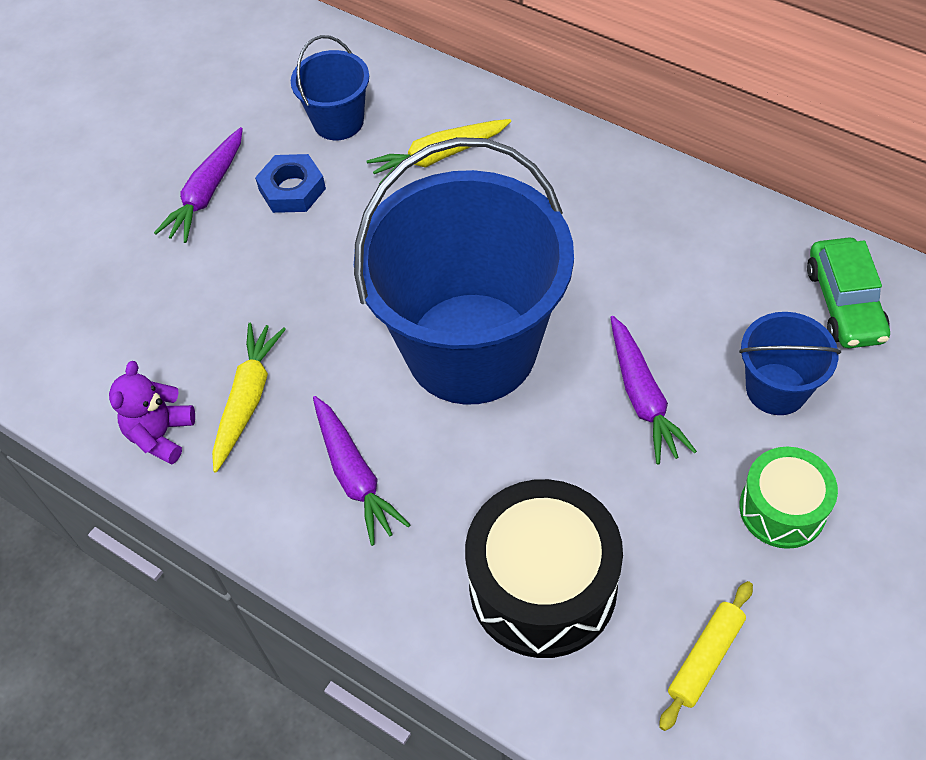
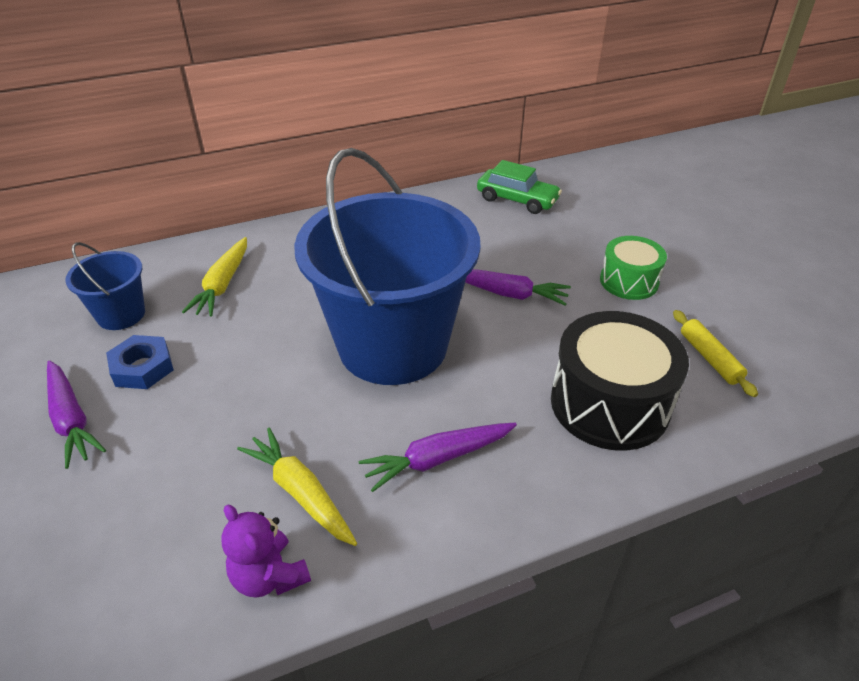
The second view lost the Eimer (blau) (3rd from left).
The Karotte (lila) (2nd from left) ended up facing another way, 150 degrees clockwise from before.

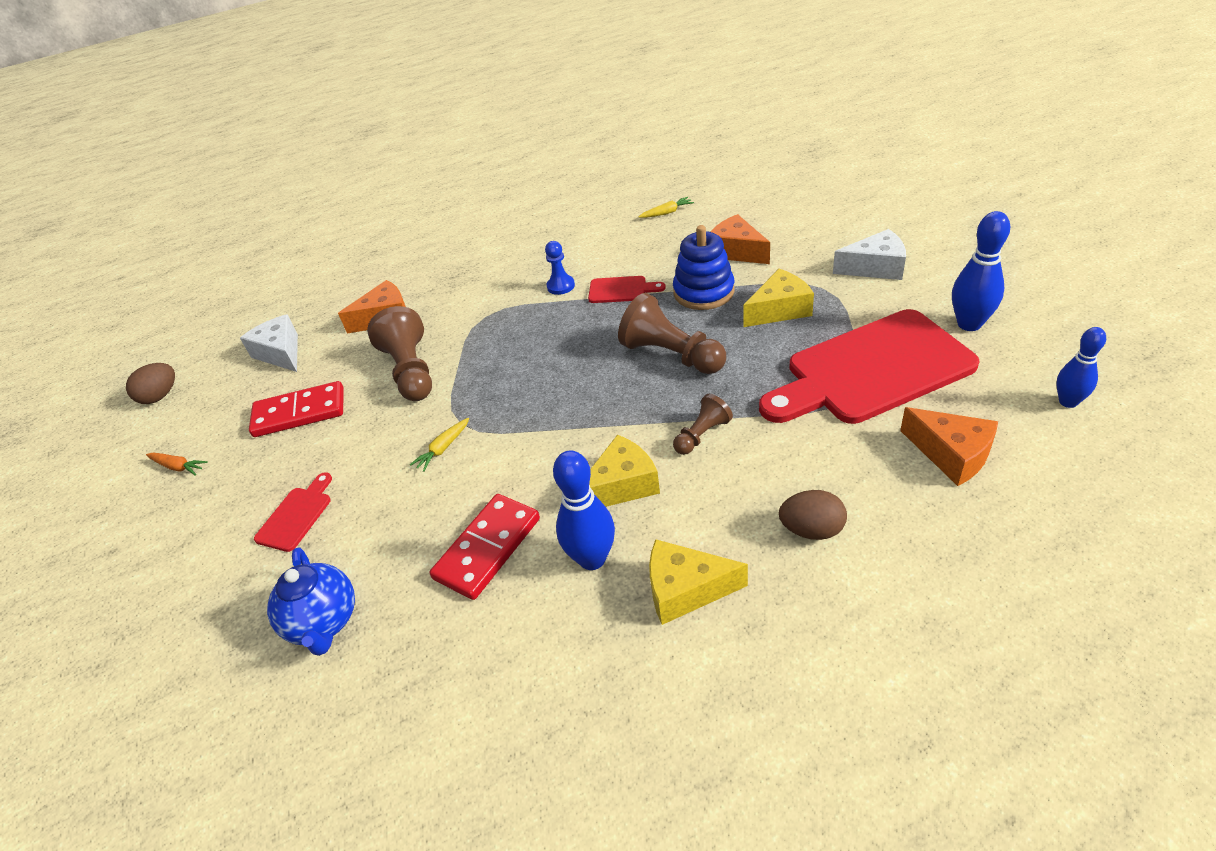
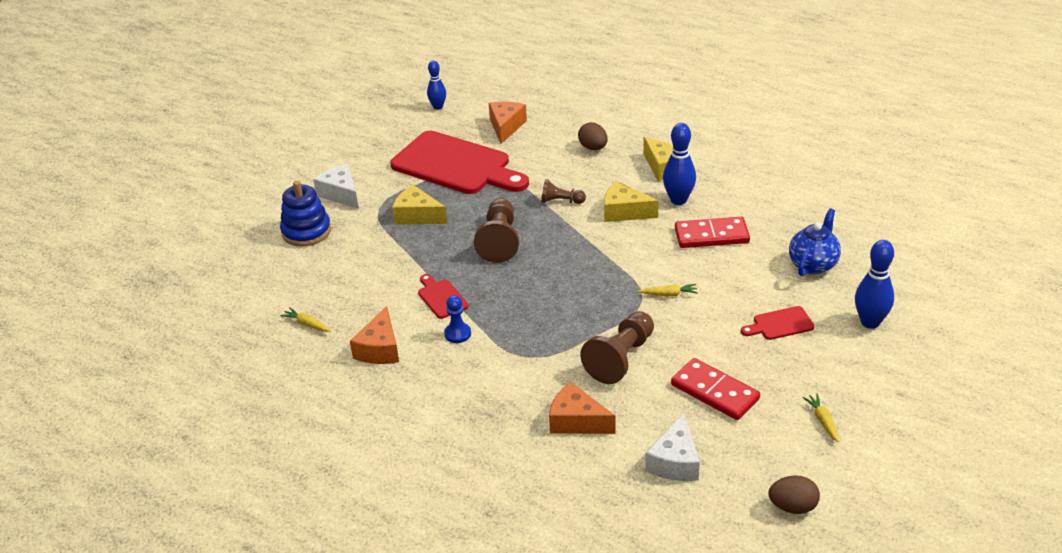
The Bowlingkegel (blau) (2nd from left in the first image) ended up elsewhere.
The Käse (orange) (2nd from left in the first image) ended up elsewhere.
The Stapelspielzeug (blau) ended up elsewhere.
What was the Karotte (orange) turned into the Karotte (gelb) (3rd from left).

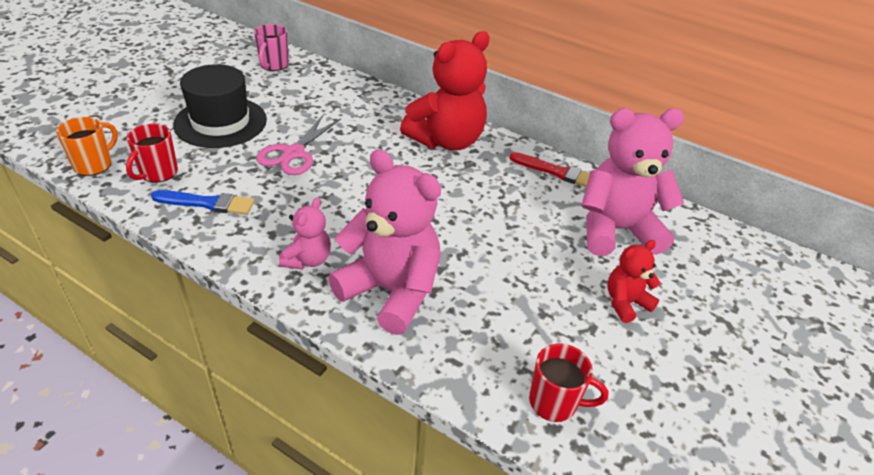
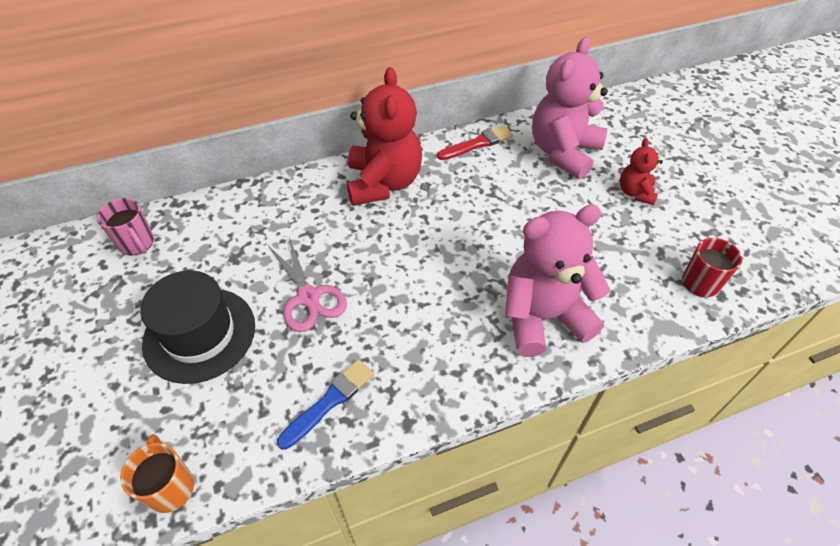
The second view lost the Tasse (rot) (1st from left).
The second view lost the Teddybär (rosa) (1st from left).

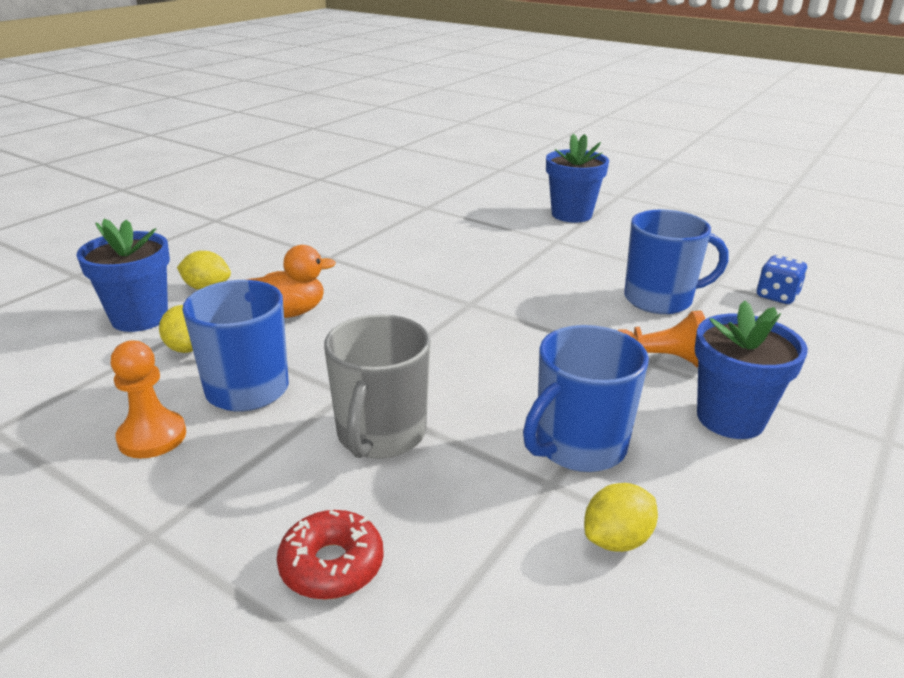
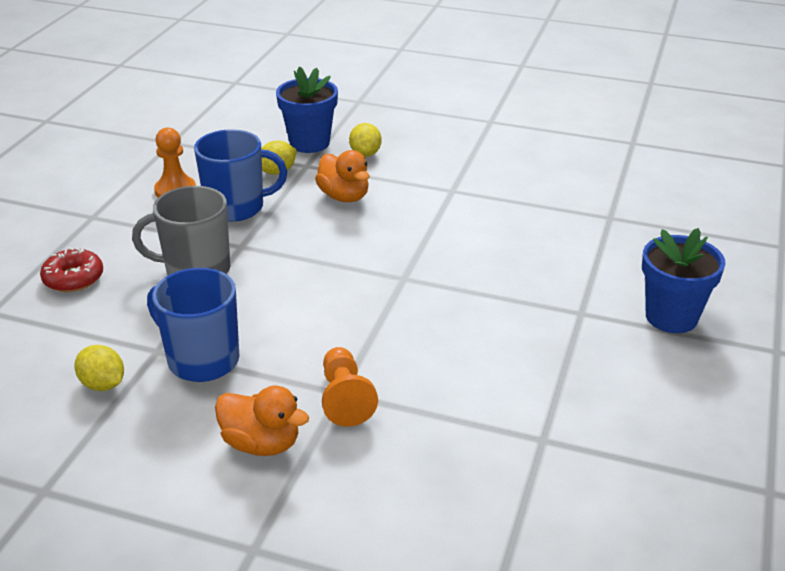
The second view lost the Tasse (blau) (3rd from left).
The second view lost the Spielwürfel (blau).
Where the Blumentopf (blau) (3rd from left) stood, the Ente (orange) (1st from left) came to stand.

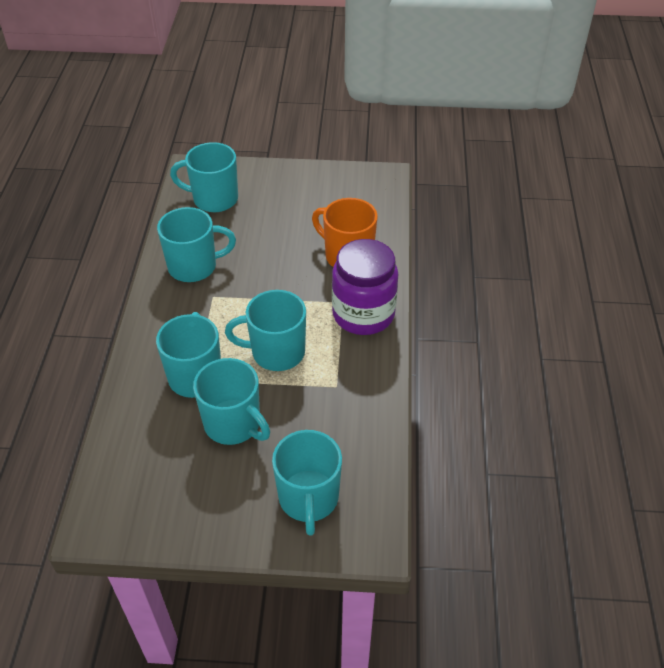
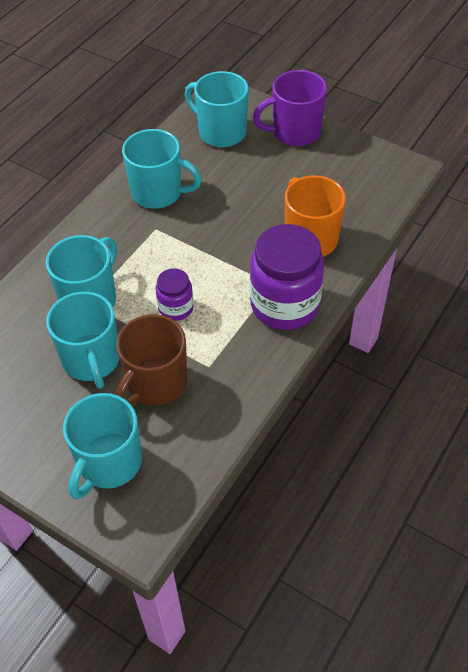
Where the Tasse (türkis) (5th from left) stood, the Einmachglas (lila) (1st from left) came to stand.
The second view gained the Tasse (lila).
The second view gained the Tasse (braun).

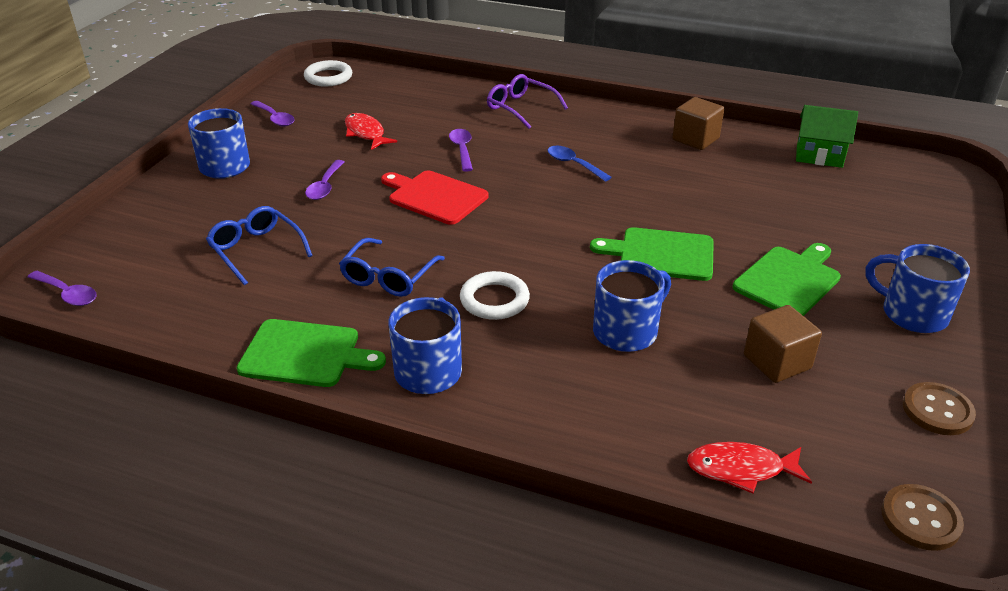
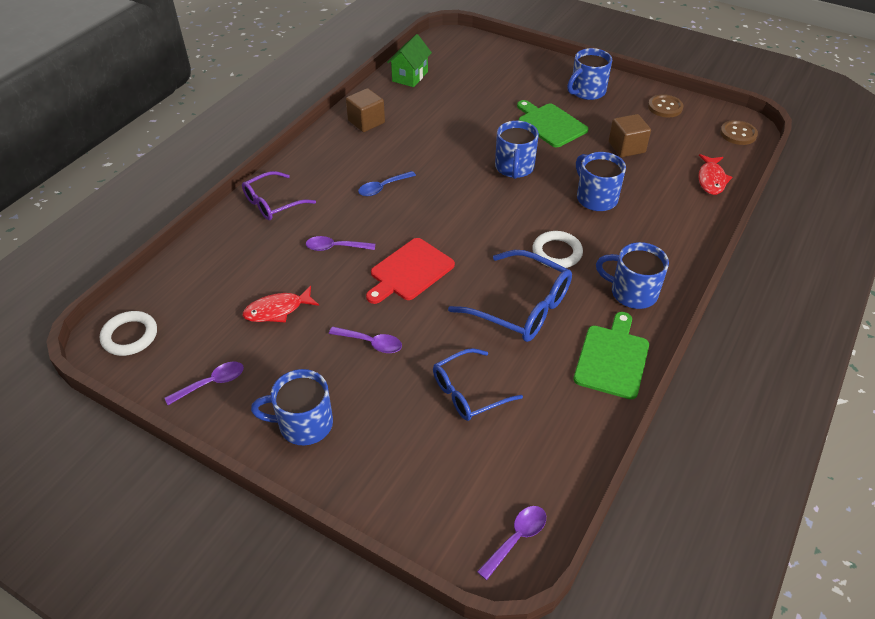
Where the Schneidebrett (grün) (2nd from left) stood, the Tasse (blau) (2nd from left) came to stand.
The size of the Brille (blau) (2nd from left) changed by a factor of 1.50.

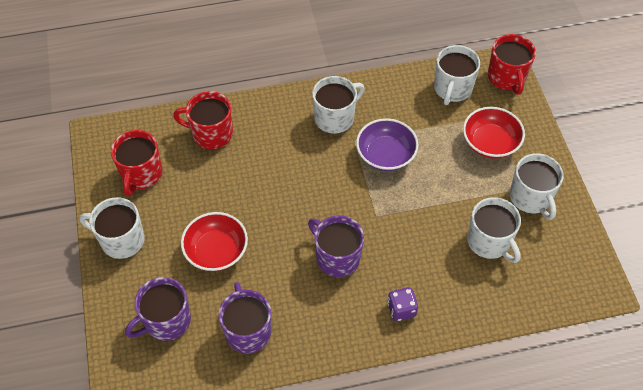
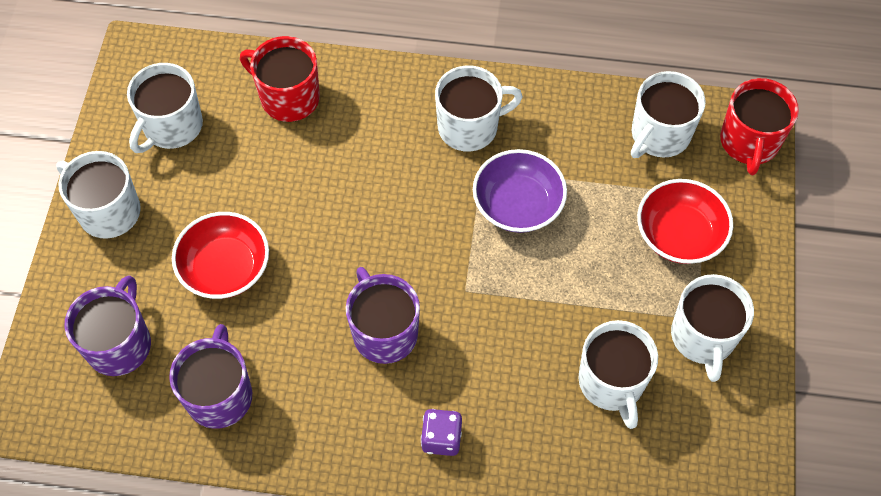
What was the Tasse (rot) (1st from left) turned into the Tasse (weiß) (2nd from left).
The Tasse (lila) (1st from left) ended up facing another way, 120 degrees clockwise from before.

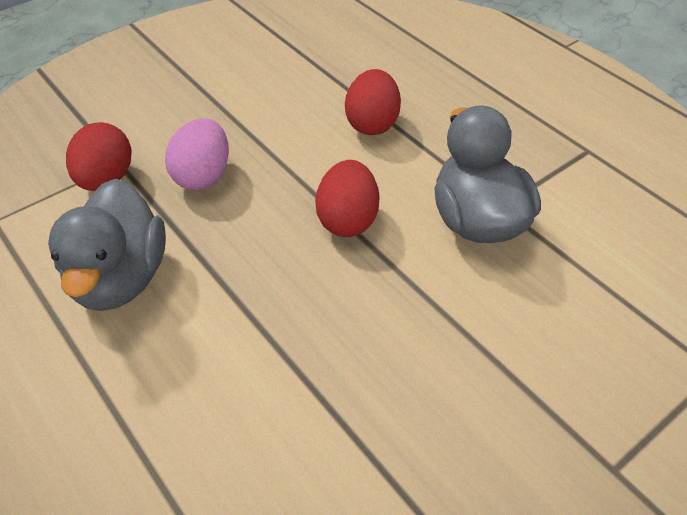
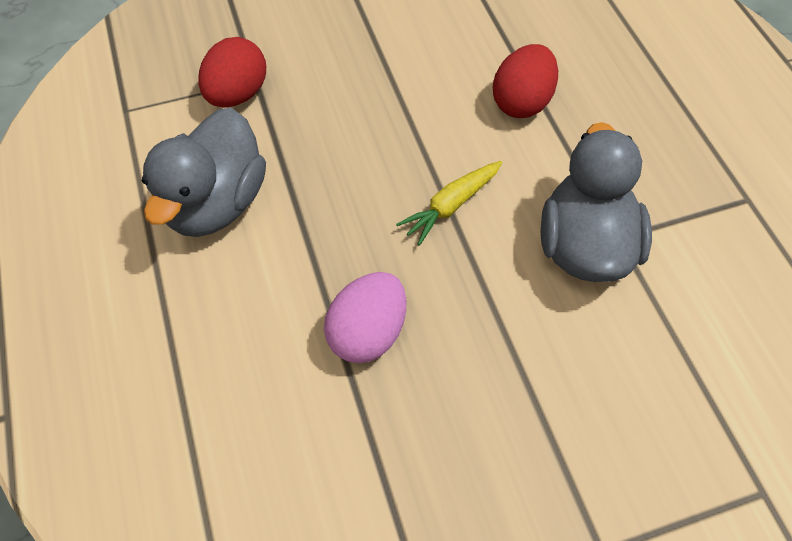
The Ei (rosa) ended up elsewhere.
Where the Ei (rot) (2nd from left) stood, the Karotte (gelb) came to stand.

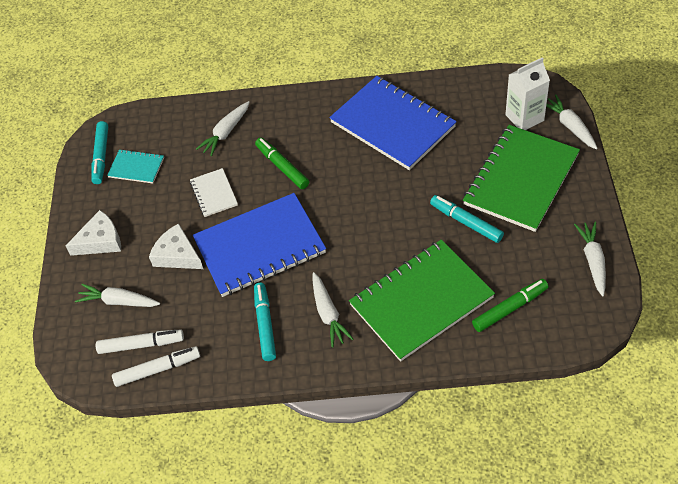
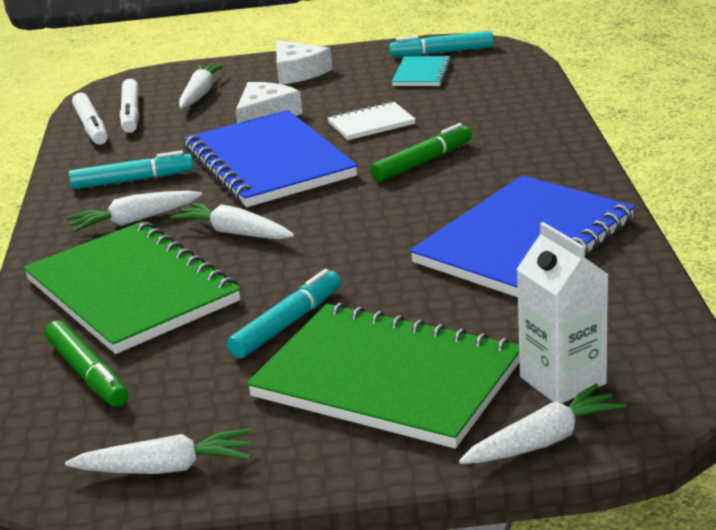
The Karotte (weiß) (2nd from left in the first image) ended up elsewhere.

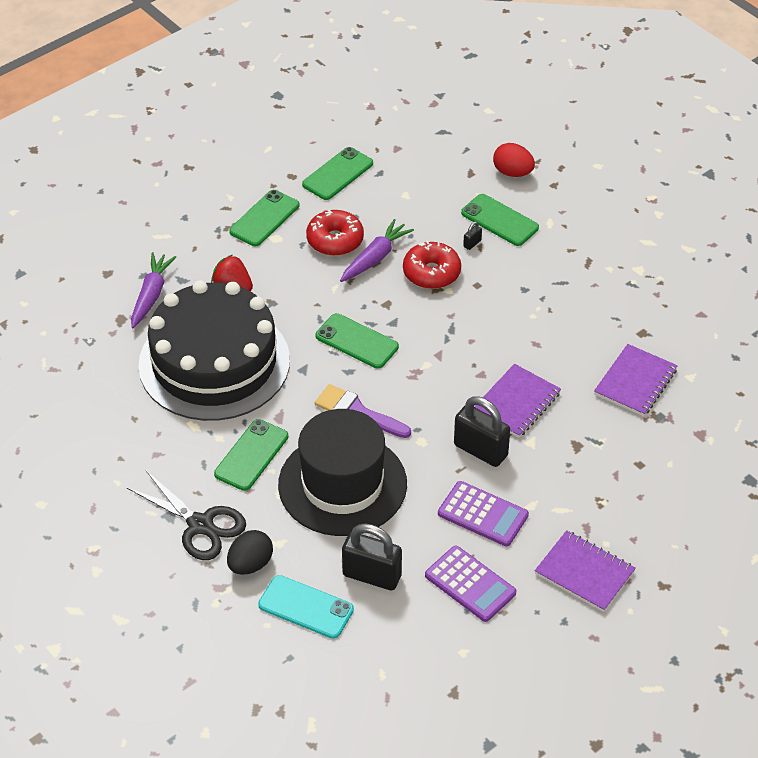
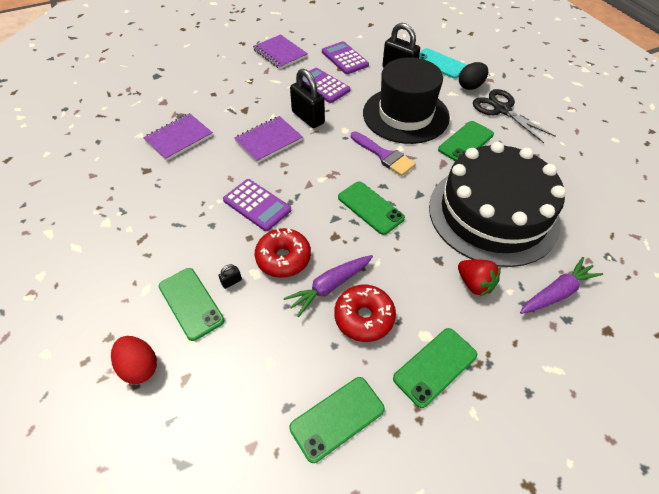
The Karotte (lila) (1st from left in the first image) ended up facing another way, 150 degrees counterclockwise from before.
The second view gained the Taschenrechner (lila) (1st from left).

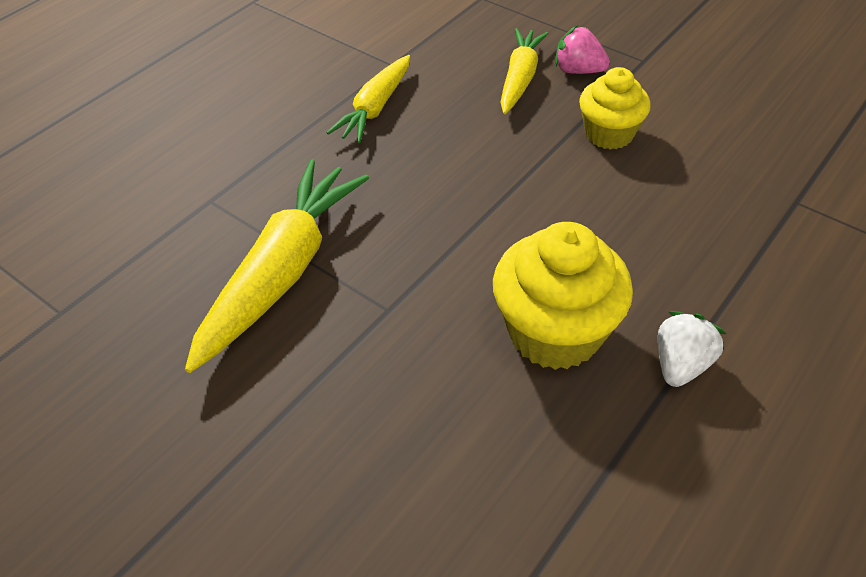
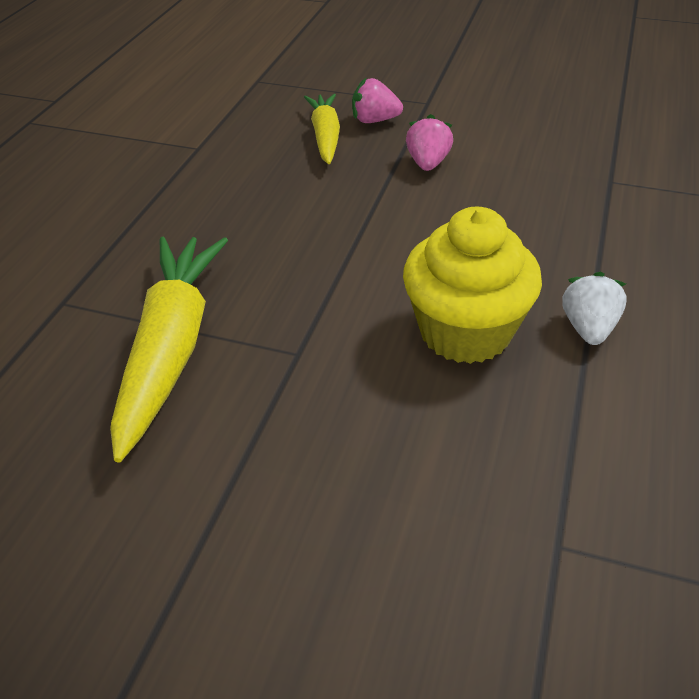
The second view lost the Karotte (gelb) (2nd from left).
Where the Muffin (gelb) (2nd from left) stood, the Erdbeere (rosa) (2nd from left) came to stand.

